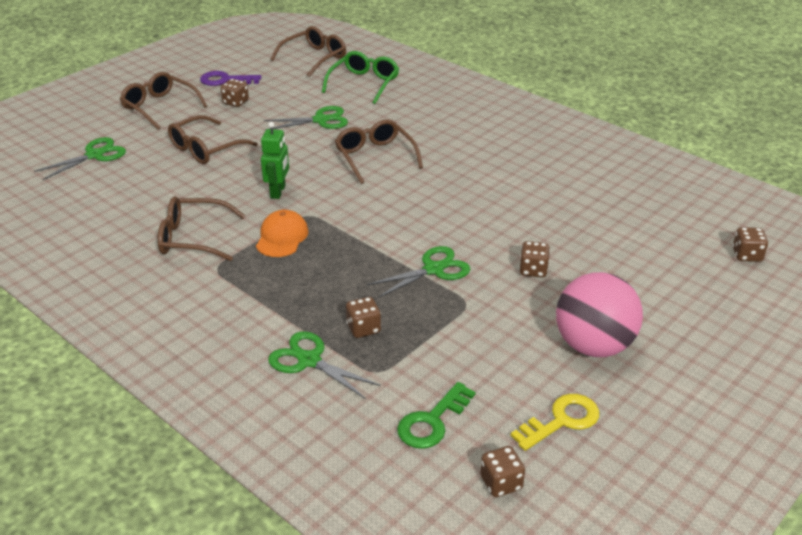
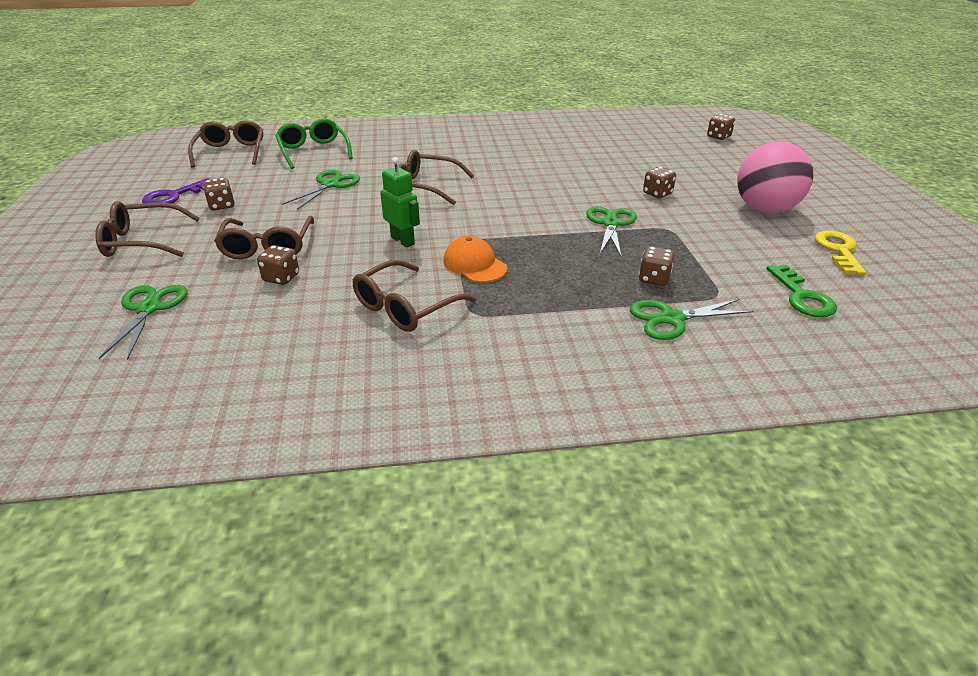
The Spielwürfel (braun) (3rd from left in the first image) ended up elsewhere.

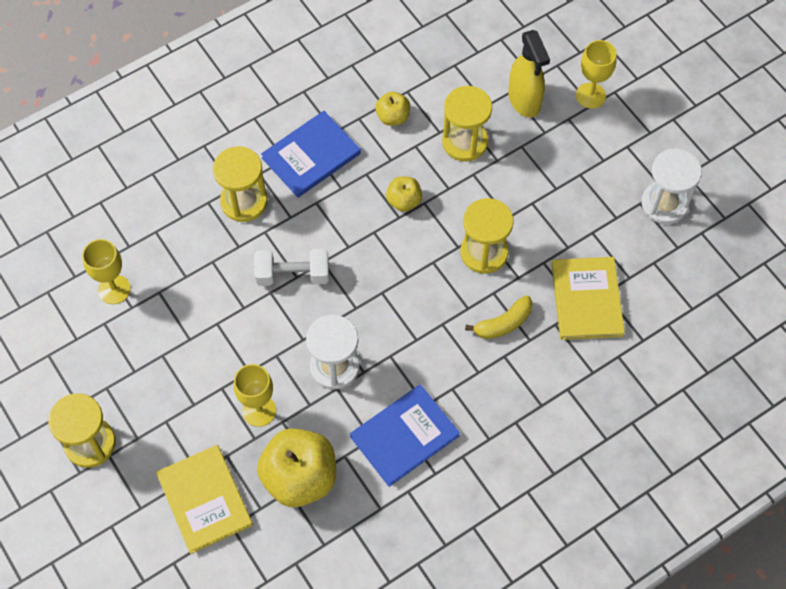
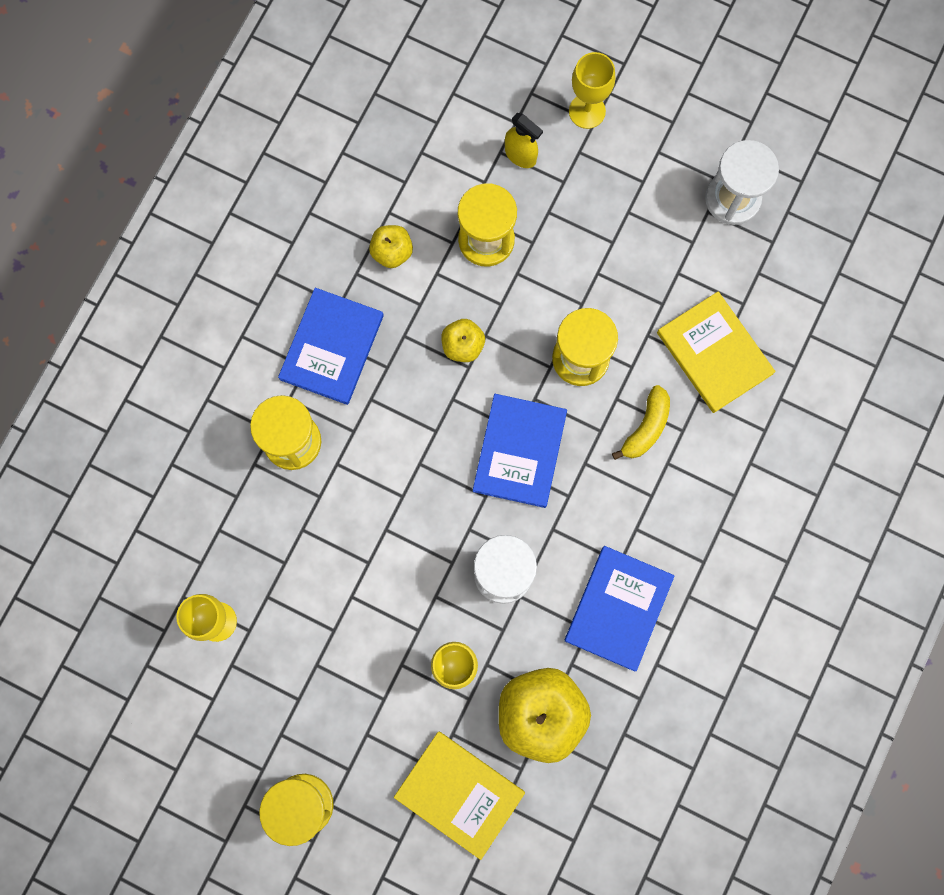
The size of the Sprühflasche (gelb) changed by a factor of 0.64.
The second view lost the Hantel (weiß).
The second view gained the Buch (blau) (2nd from left).

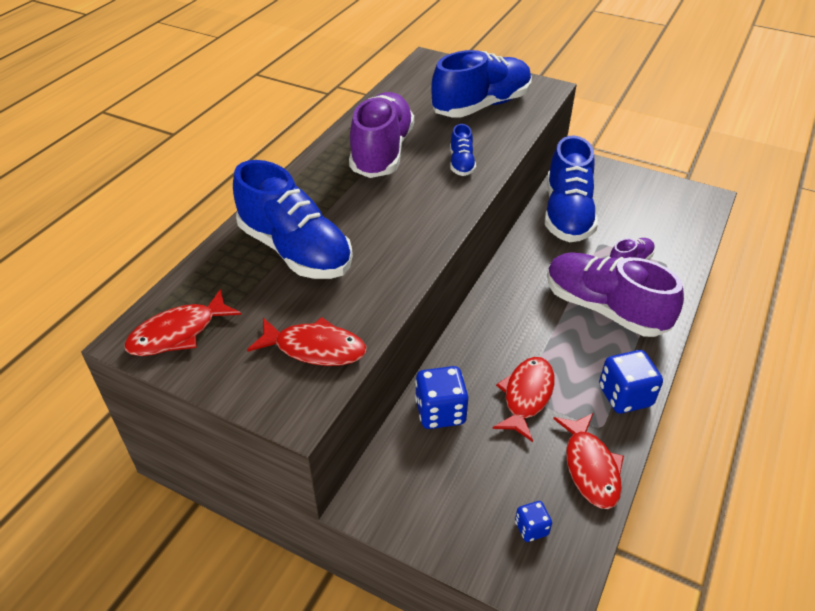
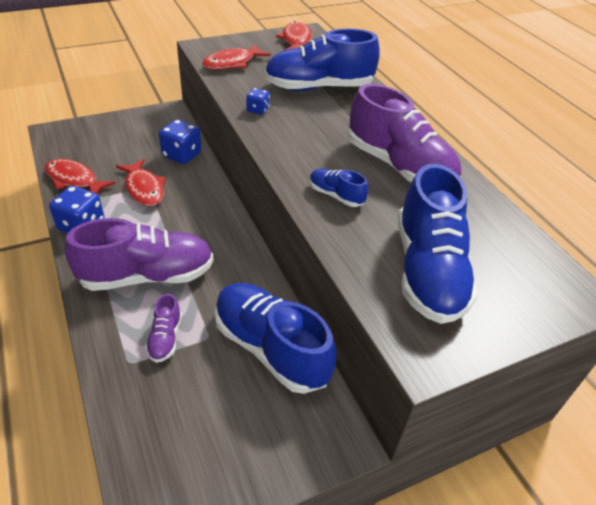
The Spielwürfel (blau) (2nd from left in the first image) ended up elsewhere.

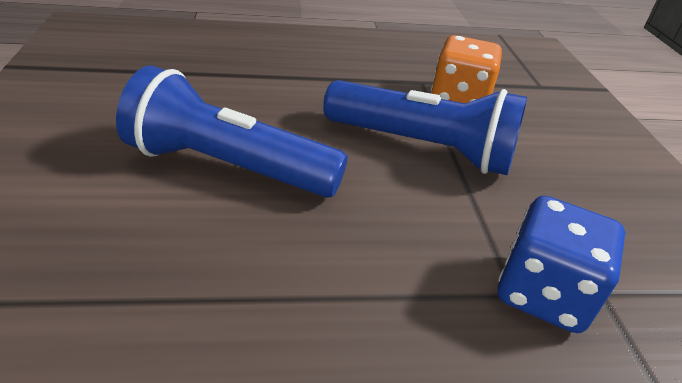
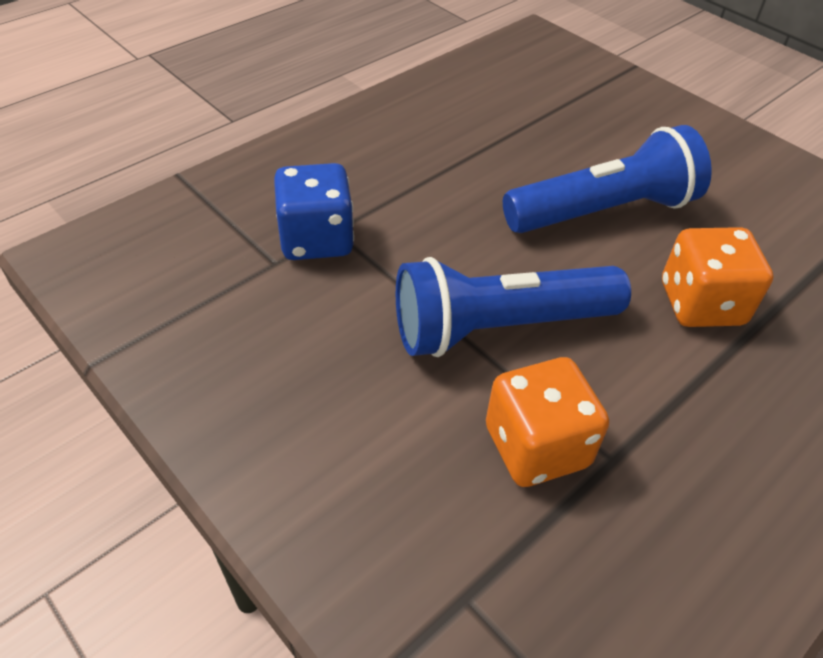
The second view gained the Spielwürfel (orange) (2nd from left).

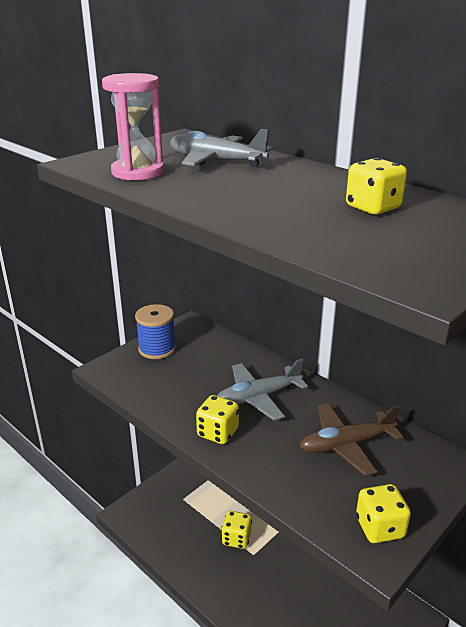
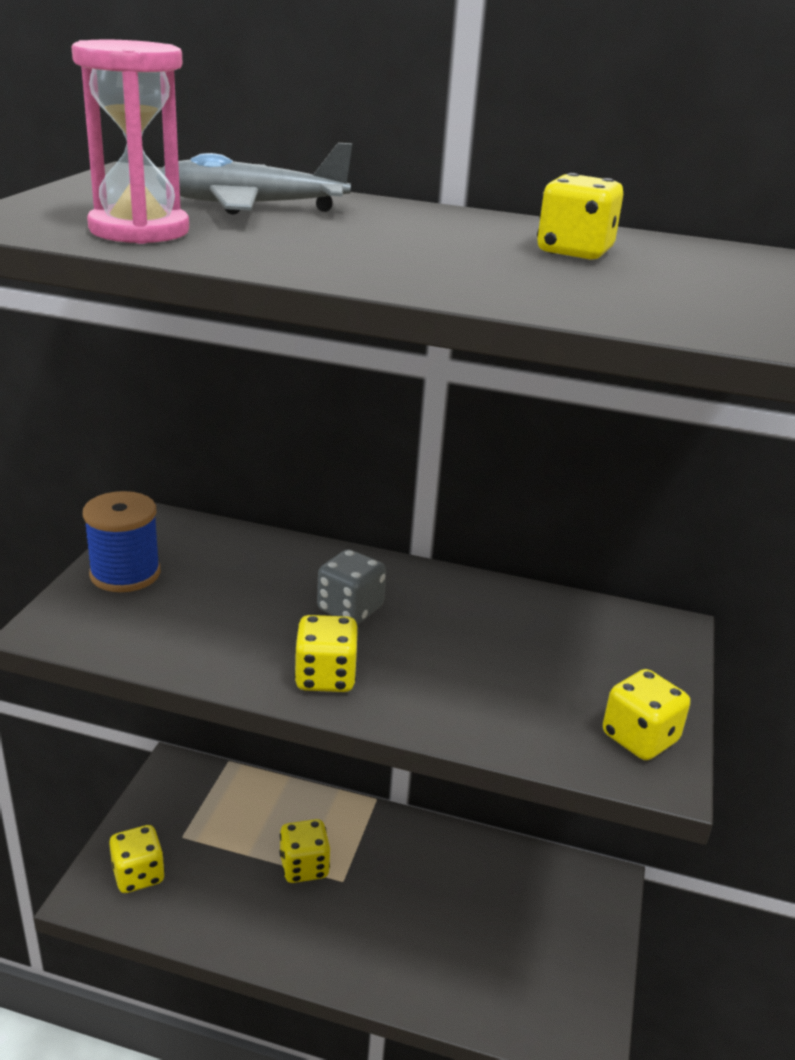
Where the Flugzeug (grau) (2nd from left) stood, the Spielwürfel (grau) came to stand.
The second view lost the Flugzeug (braun).
The second view gained the Spielwürfel (gelb) (1st from left).

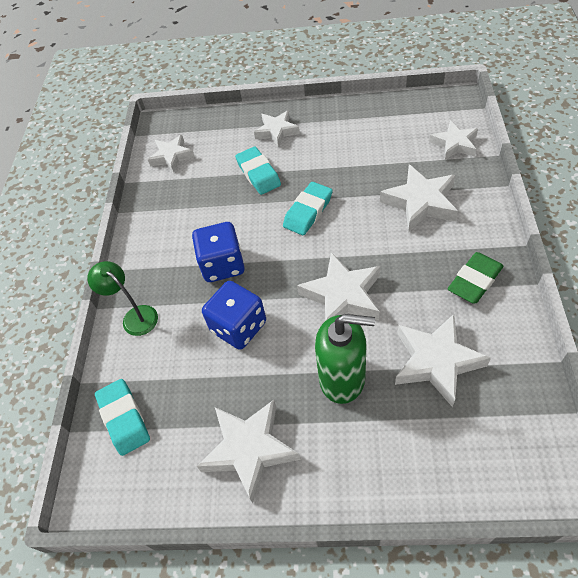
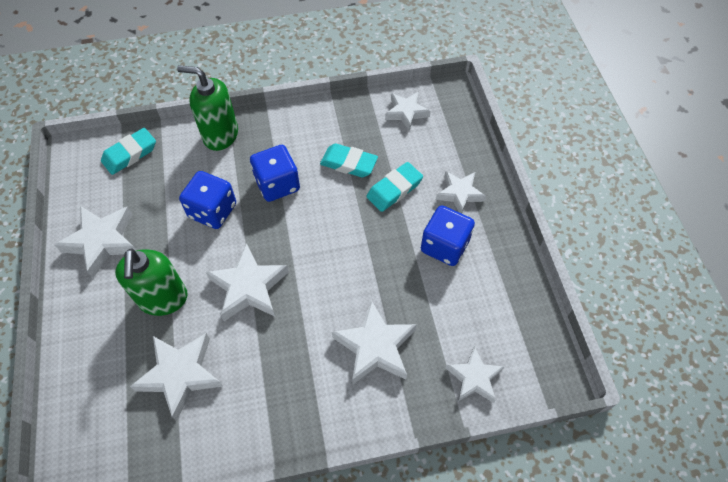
The Radiergummi (türkis) (3rd from left in the first image) ended up elsewhere.
The second view lost the Radiergummi (grün).
Where the Lampe (grün) stood, the Seifenspender (grün) (2nd from left) came to stand.
The second view gained the Spielwürfel (blau) (3rd from left).

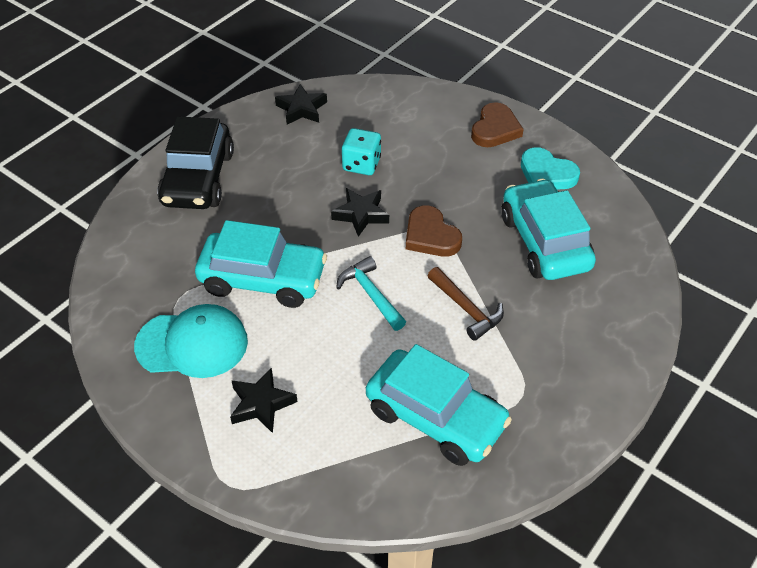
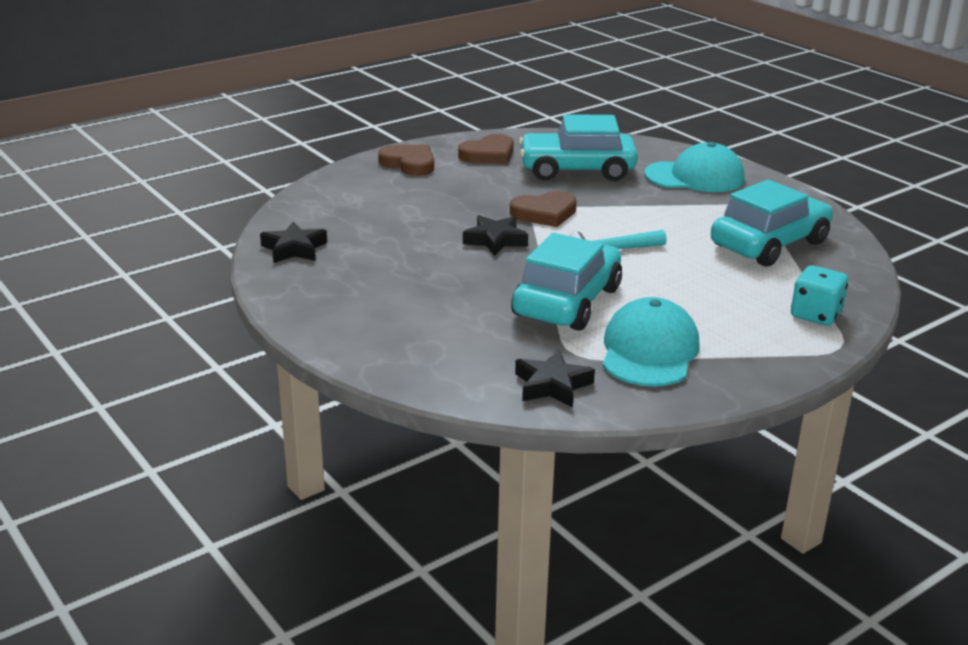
The second view lost the Auto (schwarz).
The Spielwürfel (türkis) ended up elsewhere.
What was the Herz (türkis) turned into the Herz (braun) (2nd from left).
The second view lost the Hammer (braun).
The Stern (schwarz) (1st from left in the first image) ended up elsewhere.
The second view gained the Kappe (türkis) (2nd from left).

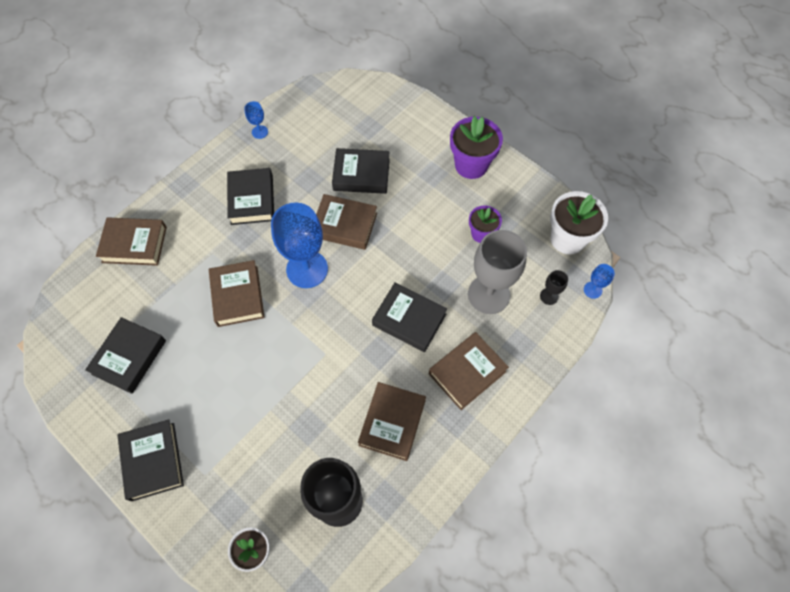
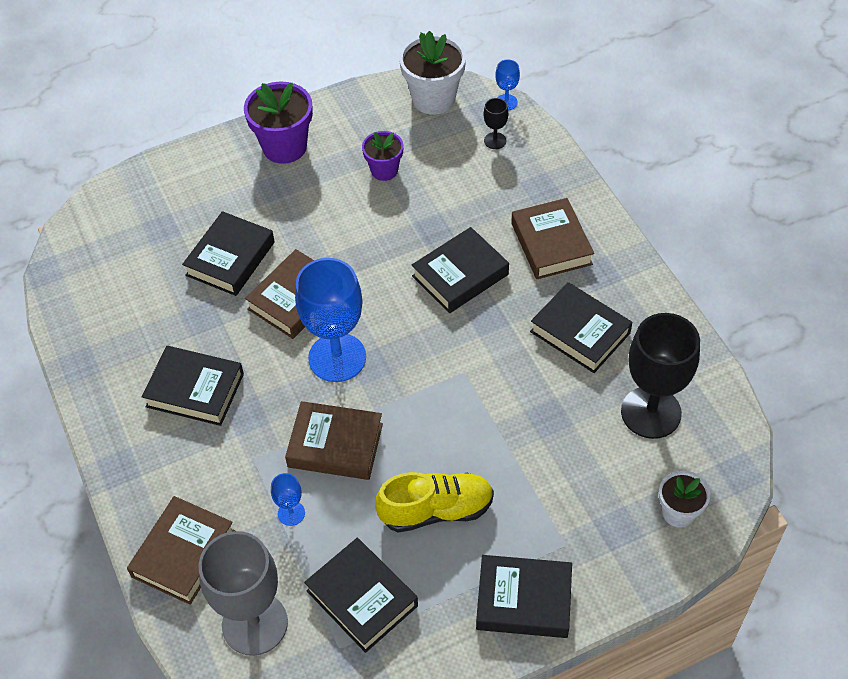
The Kelch (blau) (1st from left) ended up elsewhere.
The Kelch (grau) ended up elsewhere.
What was the Buch (braun) (4th from left) turned into the Buch (schwarz) (6th from left).
The second view gained the Schuh (gelb).

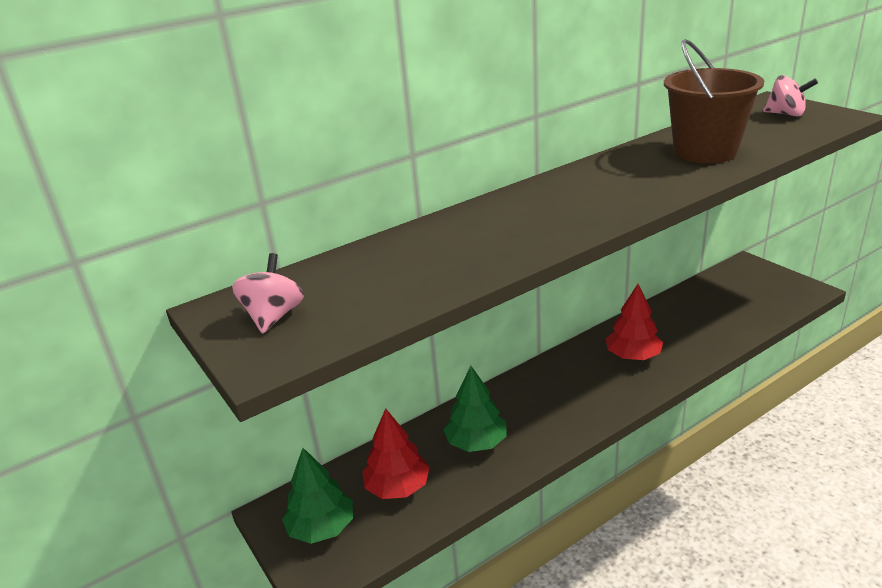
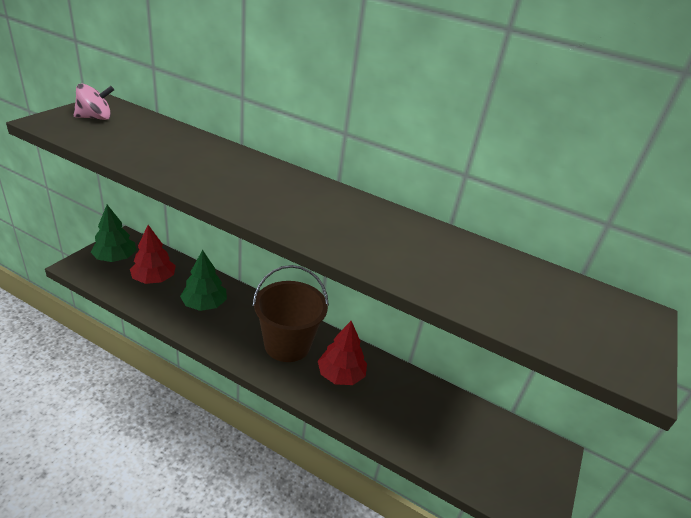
The Eimer (braun) ended up elsewhere.
The second view lost the Kreisel (rosa) (2nd from left).

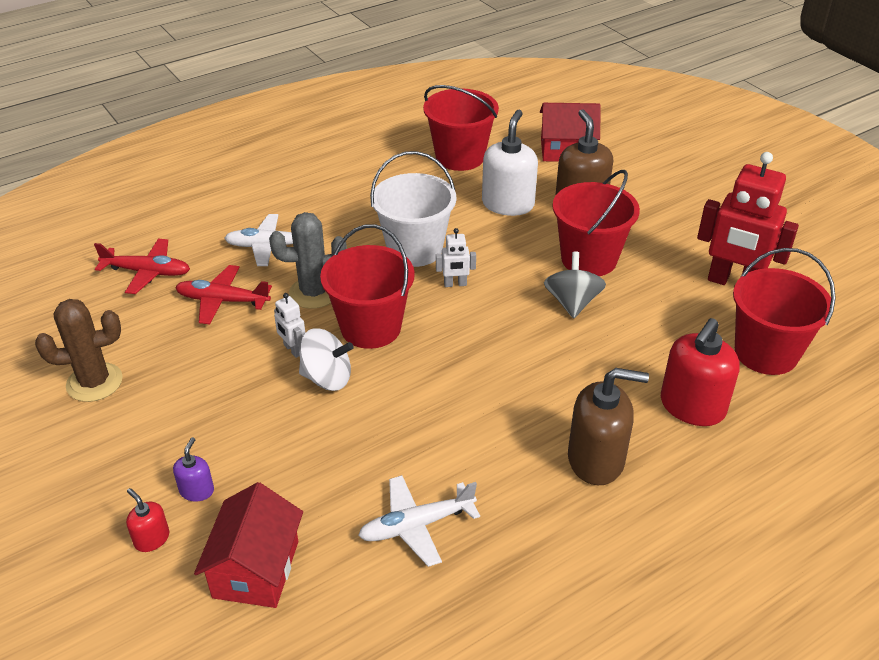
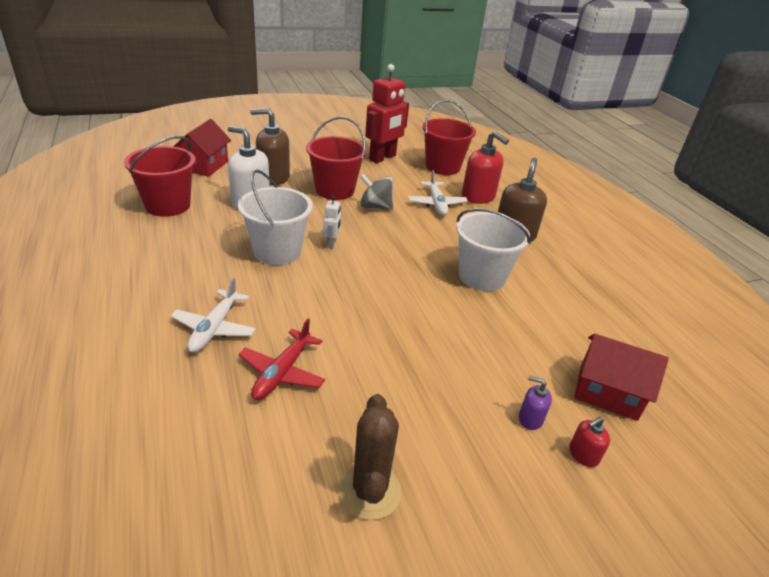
The second view lost the Kaktus (grau).
The second view lost the Eimer (rot) (1st from left).
The second view lost the Flugzeug (rot) (1st from left).
The second view lost the Roboter (weiß) (1st from left).
The second view lost the Kreisel (weiß).
The Flugzeug (weiß) (2nd from left) ended up elsewhere.
The second view gained the Eimer (weiß) (2nd from left).

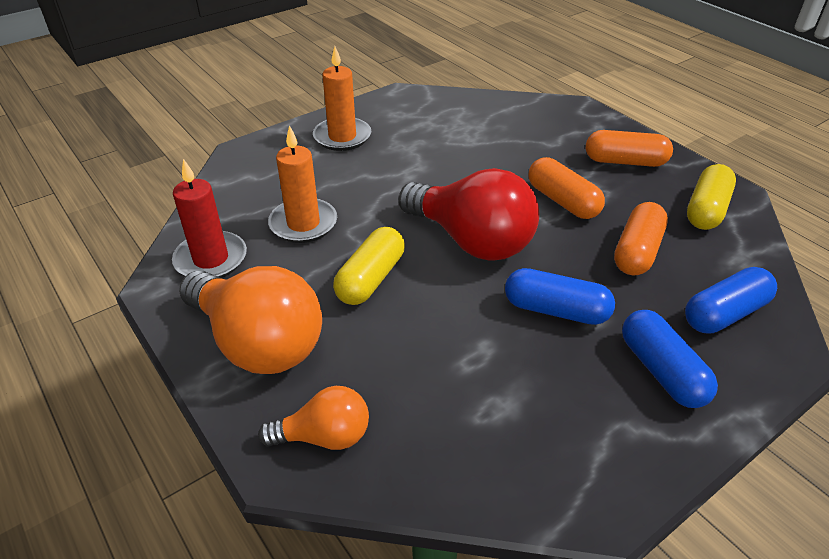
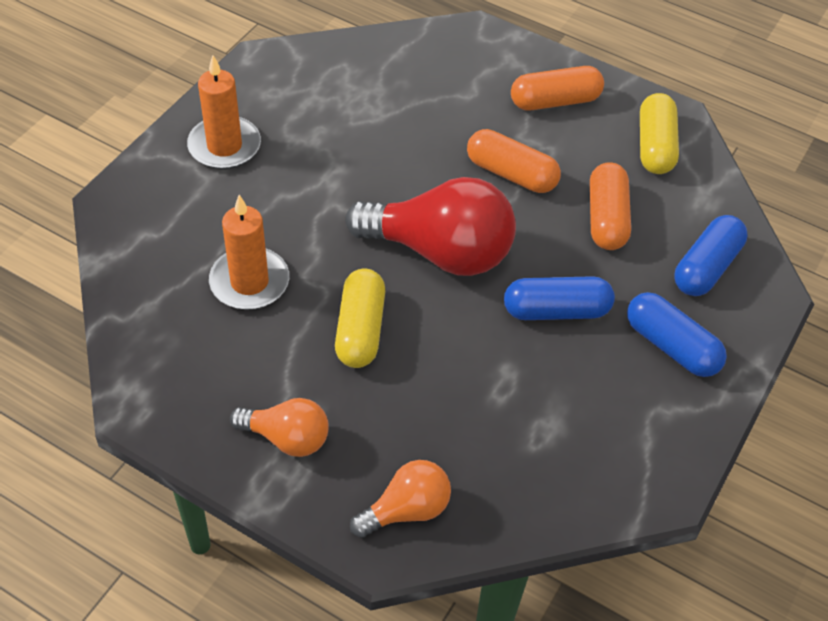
The second view lost the Kerze (rot).
The size of the Glühbirne (orange) (1st from left) changed by a factor of 0.54.

